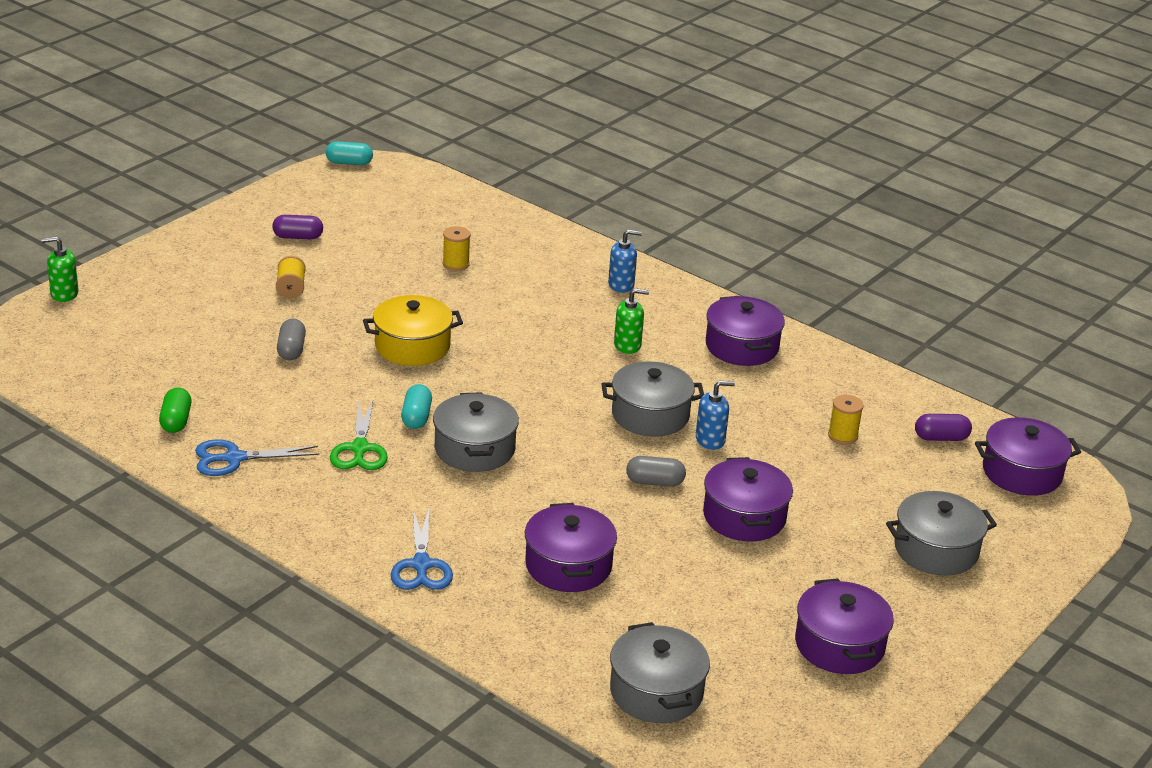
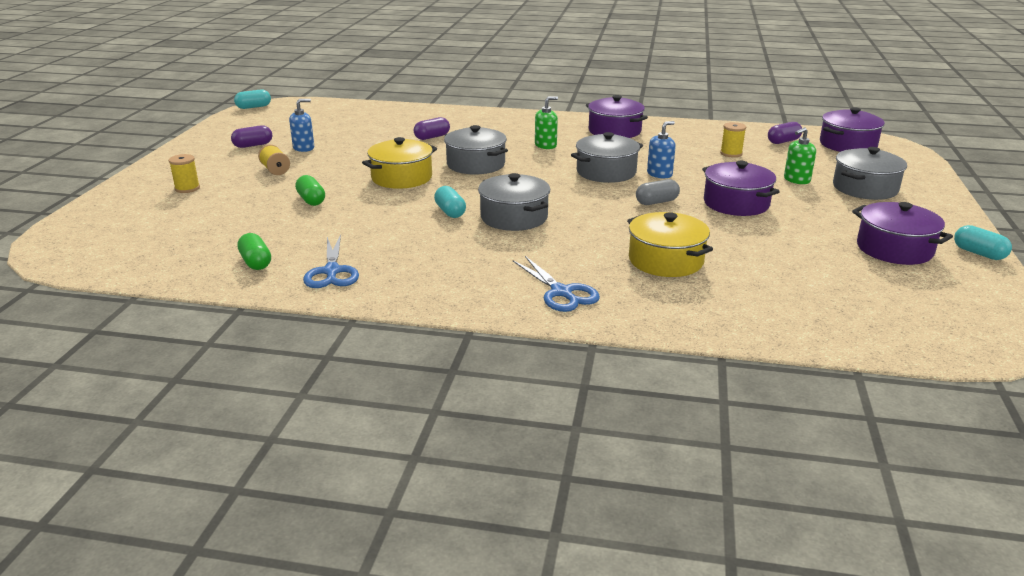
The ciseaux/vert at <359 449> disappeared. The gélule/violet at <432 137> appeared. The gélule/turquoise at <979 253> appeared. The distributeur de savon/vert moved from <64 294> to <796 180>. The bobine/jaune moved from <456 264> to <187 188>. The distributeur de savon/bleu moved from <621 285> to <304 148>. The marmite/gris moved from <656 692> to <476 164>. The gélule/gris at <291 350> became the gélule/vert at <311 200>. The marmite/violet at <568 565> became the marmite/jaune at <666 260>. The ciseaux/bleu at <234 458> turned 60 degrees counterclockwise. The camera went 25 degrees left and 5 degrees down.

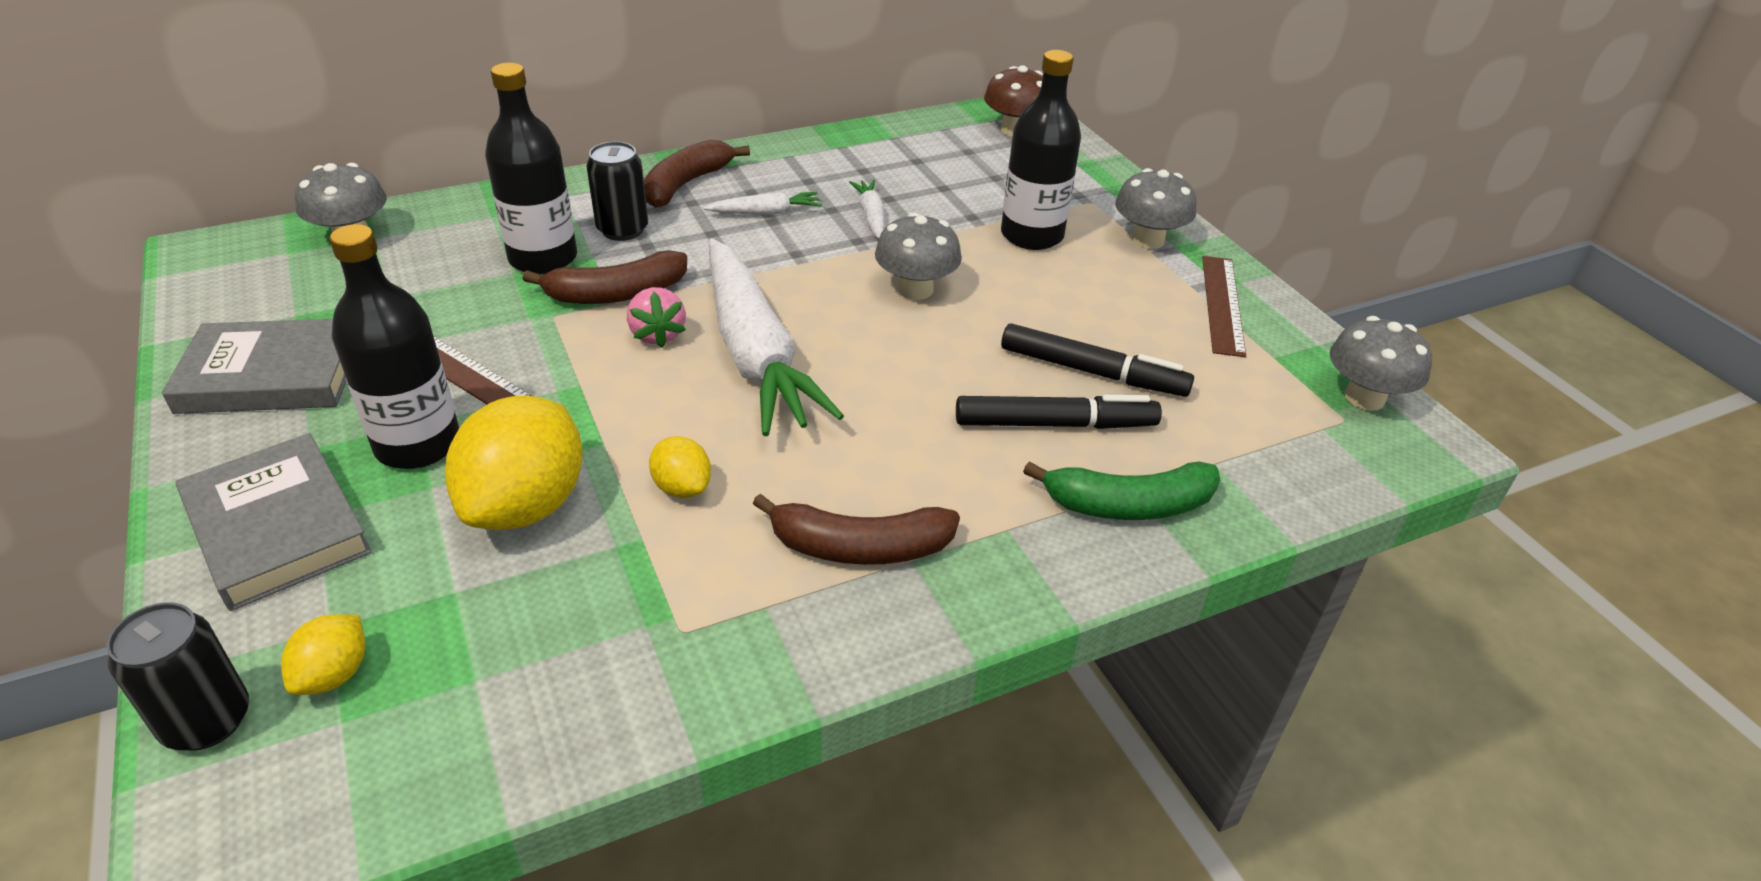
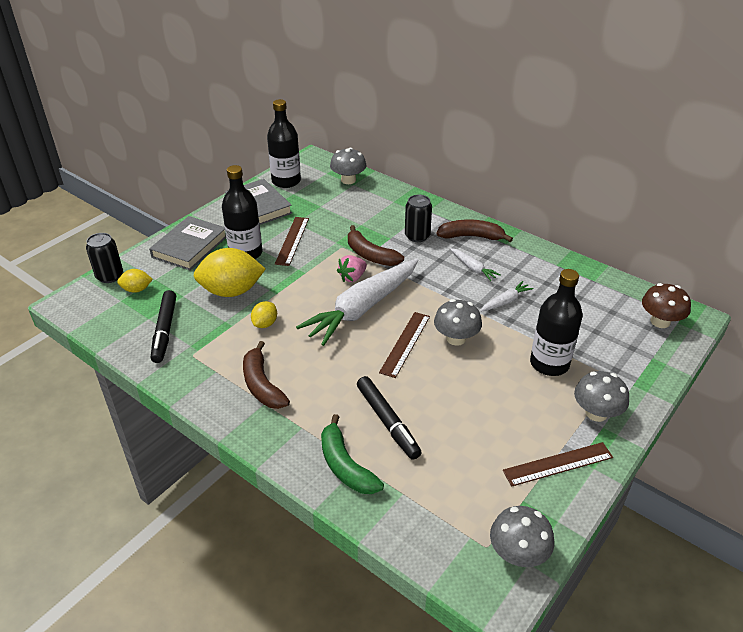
The règle/marron at <405 343> appeared. The bouteille/noir moved from <543 258> to <286 181>. The feutre/noir moved from <1092 372> to <165 330>. The camera went 65 degrees right and 0 degrees up.

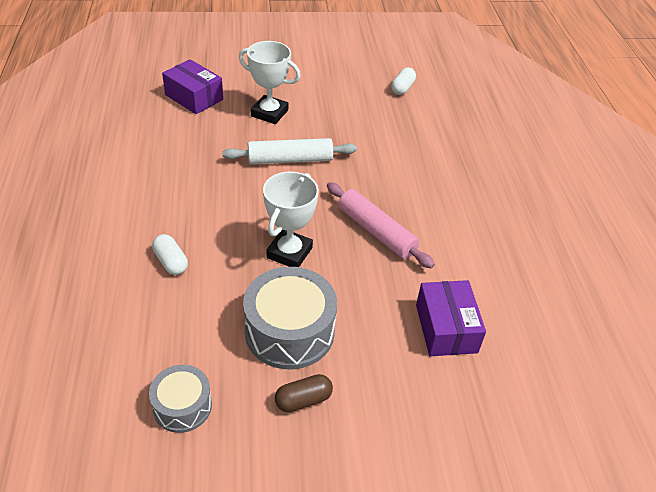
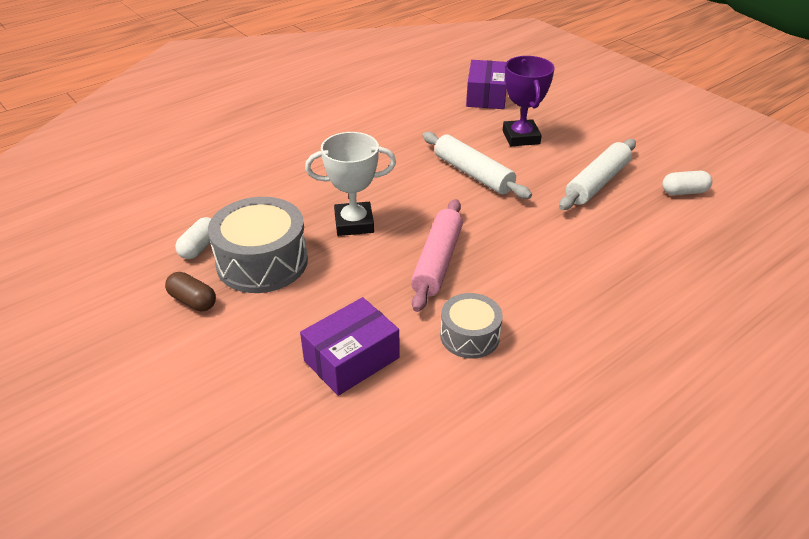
The rouleau à pâtisserie/blanc at <597 183> appeared. The tambour/gris moved from <182 406> to <469 336>. The gélule/blanc moved from <171 262> to <199 247>. The trophée/blanc at <269 113> became the trophée/violet at <521 137>. The camera went 60 degrees right and 5 degrees down.

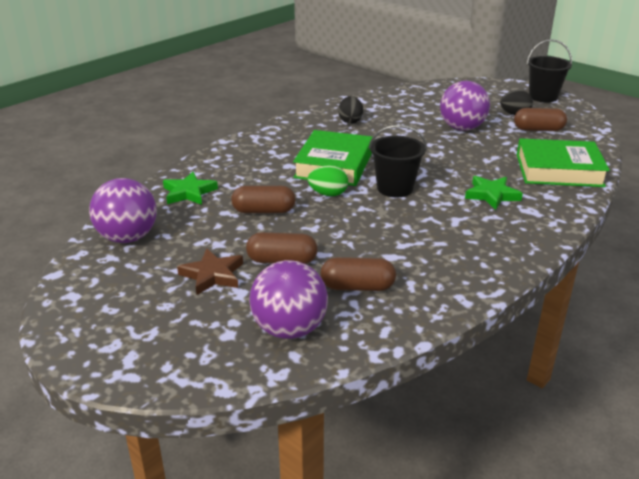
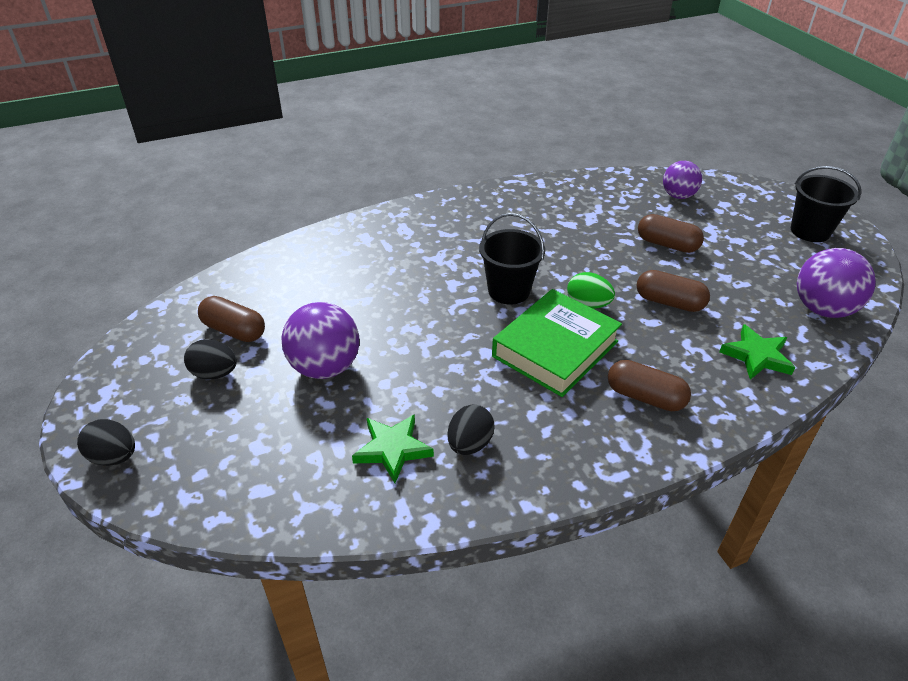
The étoile/marron at <212 275> disappeared. The livre/vert at <559 170> disappeared. The œuf/noir at <114 457> appeared. The gélule/marron moved from <357 287> to <645 397>. The étoile/vert moved from <491 195> to <392 449>. The seau/noir moved from <543 97> to <810 231>. The balle/violet at <289 329> changed to 0.66 times the size. The camera went 155 degrees left and 10 degrees up.

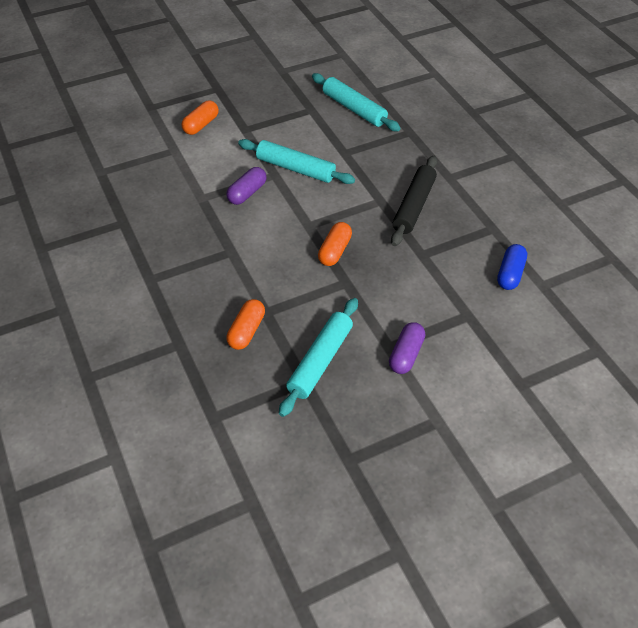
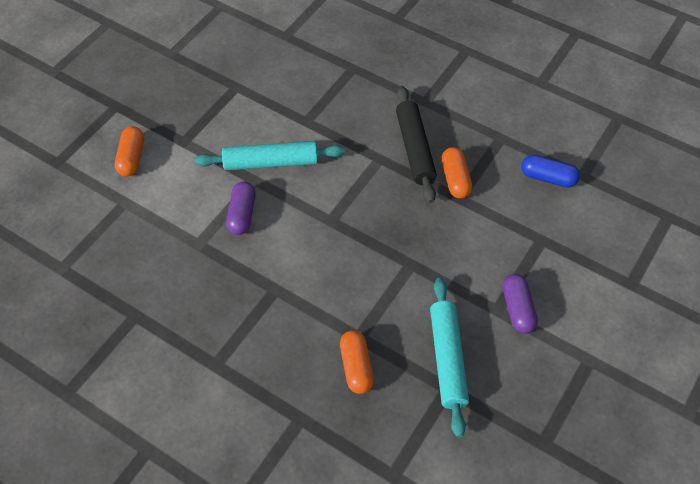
The rouleau à pâtisserie/turquoise at <354 109> disappeared. The gélule/orange moved from <334 251> to <455 179>. The gélule/bleu at <510 274> turned 60 degrees counterclockwise. The camera went 30 degrees left and 5 degrees up.

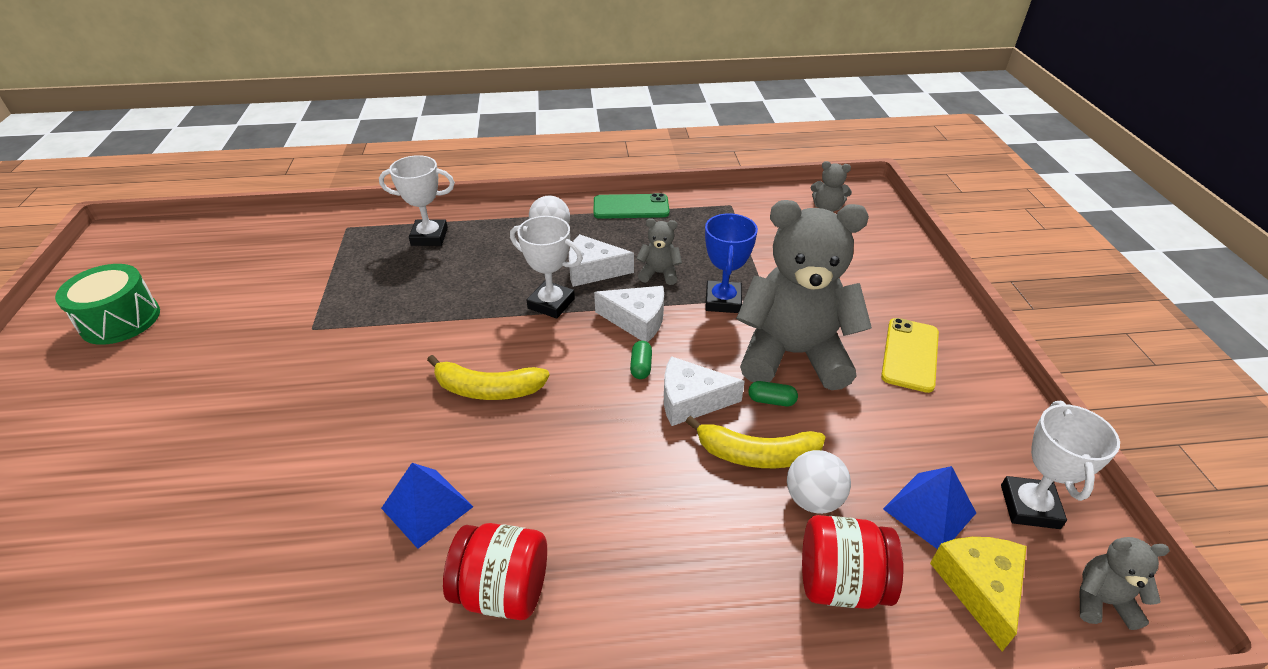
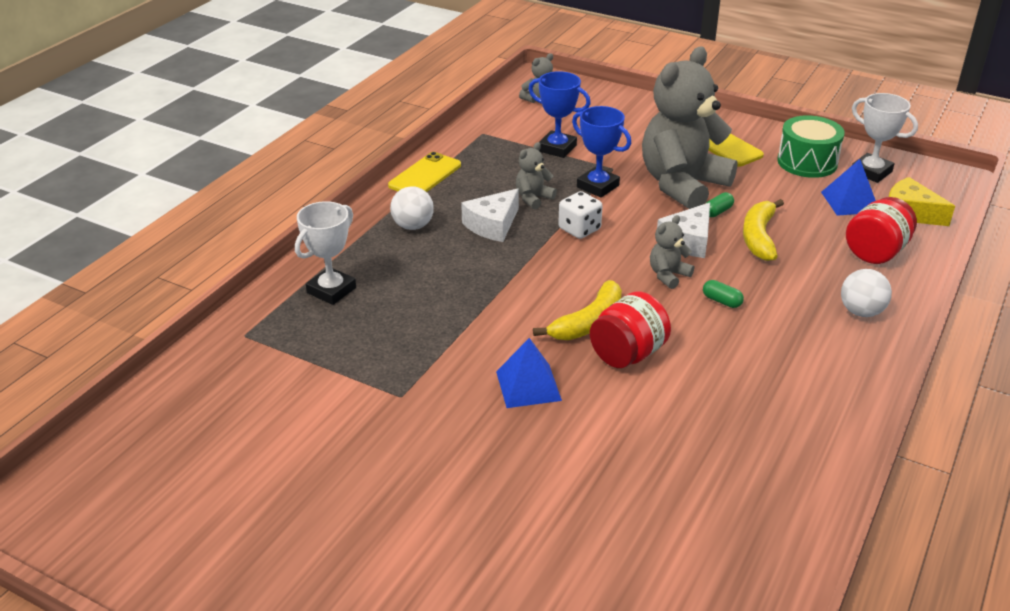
The trophée/blanc at <551 303> disappeared. The trophée/bleu at <557 148> appeared. The tambour/vert moved from <120 320> to <807 162>. The pyramide/bleu moved from <427 507> to <528 386>. The bocal/rouge moved from <503 590> to <628 354>. The gélule/vert moved from <641 366> to <721 301>. The balle/blanc moved from <813 499> to <861 312>. The ours en peluche/gris moved from <1101 601> to <668 275>. The fromage/blanc at <637 320> was replaced by the dé/blanc at <579 229>. The téléphone/vert at <631 207> became the téléphone/jaune at <425 175>. The banane/jaune at <756 454> turned 150 degrees clockwise. The camera went 55 degrees left and 5 degrees down.

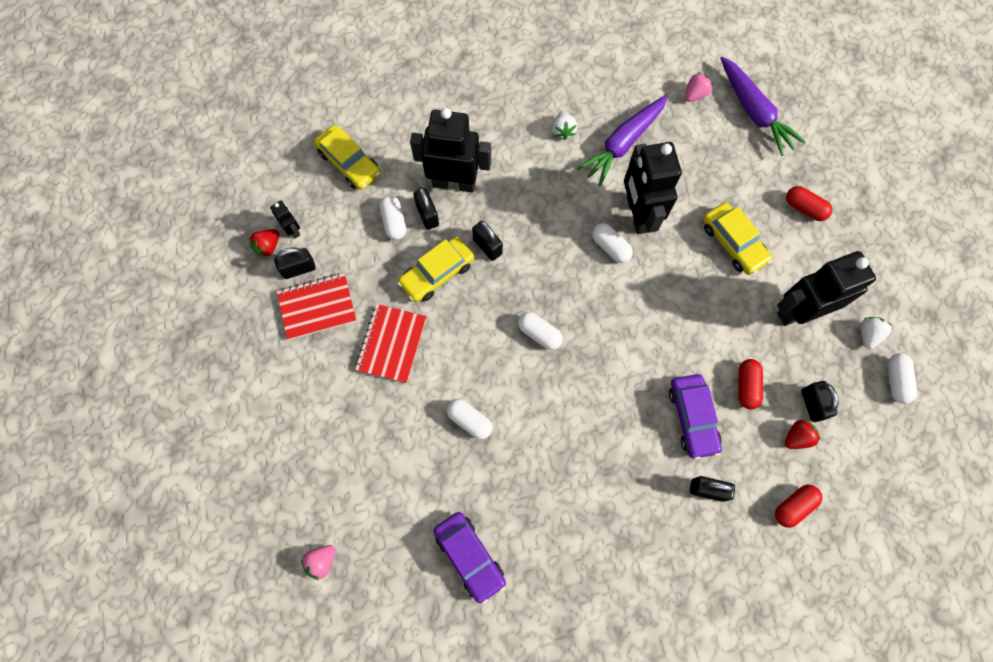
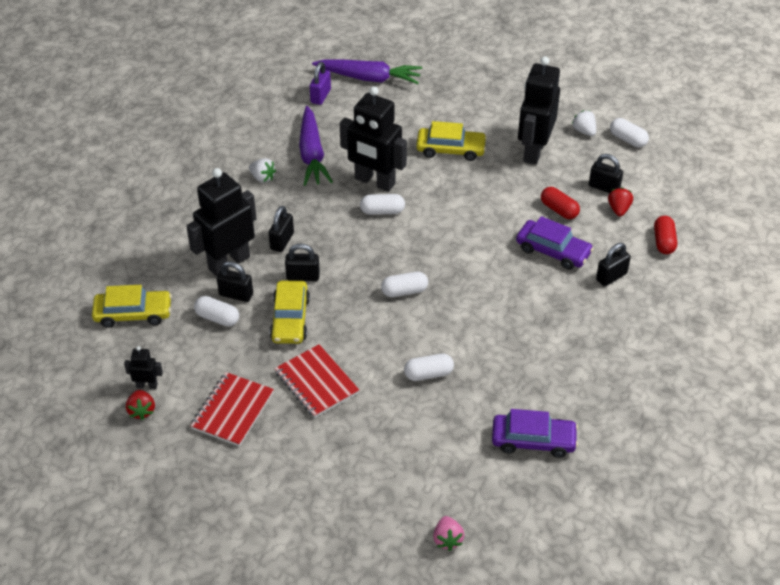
The gélule/rouge at <804 208> disappeared. The cadenas/noir moved from <299 269> to <282 241>. The fraise/rose at <695 94> was replaced by the cadenas/violet at <320 96>. The camera went 50 degrees left and 25 degrees down.

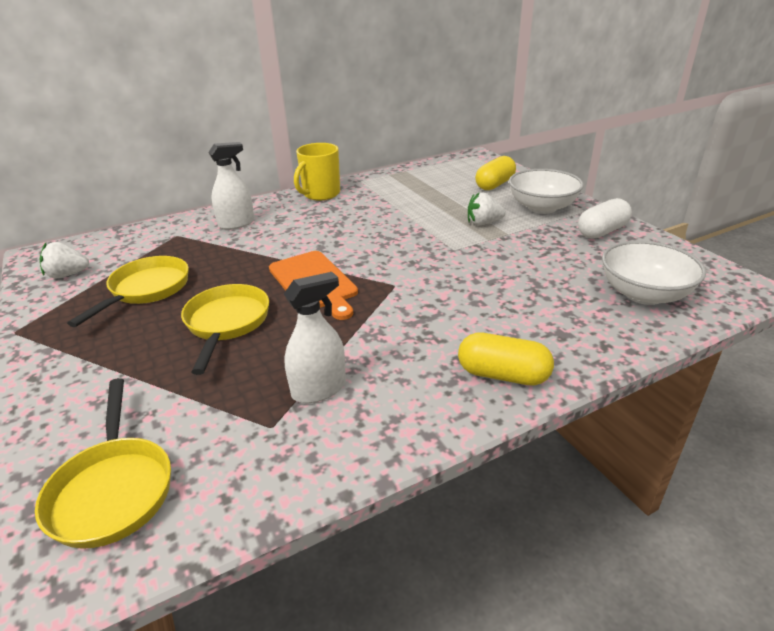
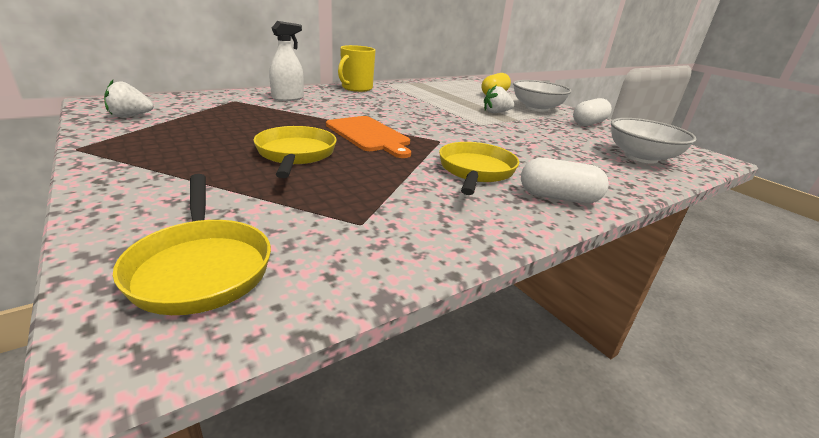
The vaporisateur/blanc at <319 389> disappeared. The poêle/jaune moved from <146 290> to <475 171>. The gélule/jaune at <503 375> became the gélule/blanc at <558 198>. The camera went 10 degrees left and 5 degrees down.

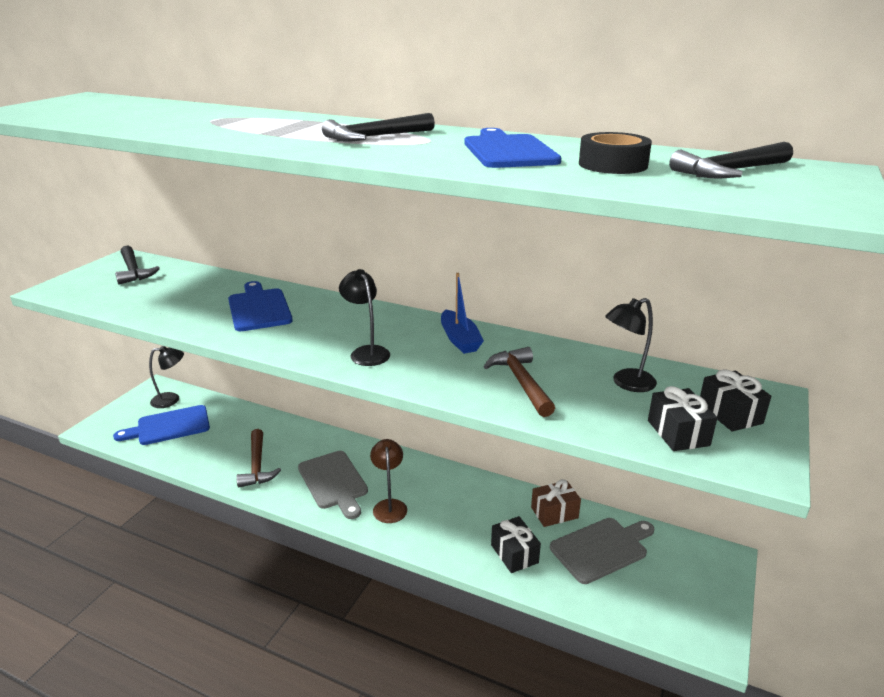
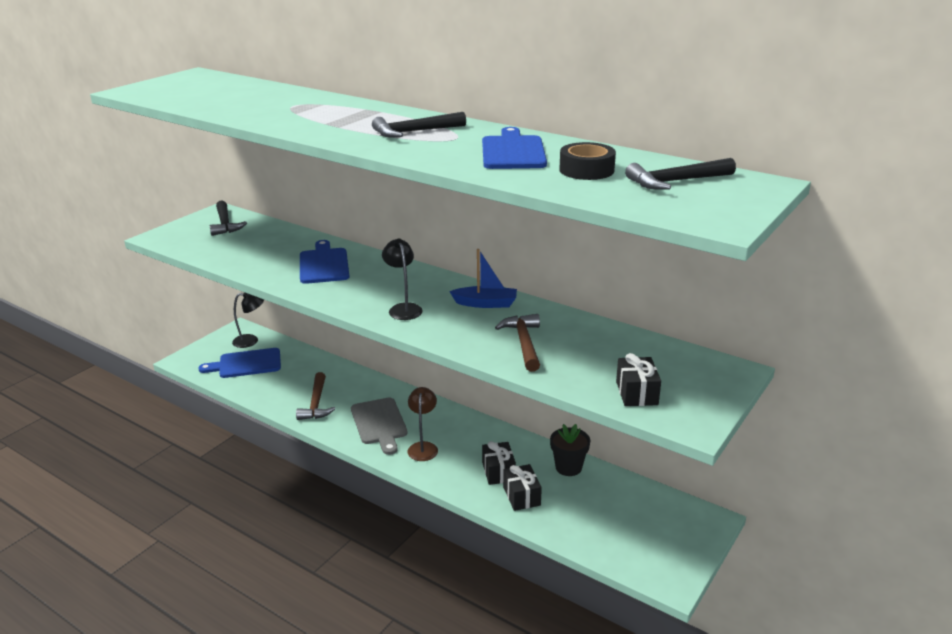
The planche à découper/gris at <601 548> disappeared. The lampe/noir at <626 383> disappeared. The cadeau/noir moved from <730 414> to <498 472>. The cadeau/marron at <554 512> was replaced by the pot de fleurs/noir at <568 467>. The bateau/bleu at <459 339> turned 75 degrees counterclockwise. The camera went 10 degrees right and 0 degrees up.

